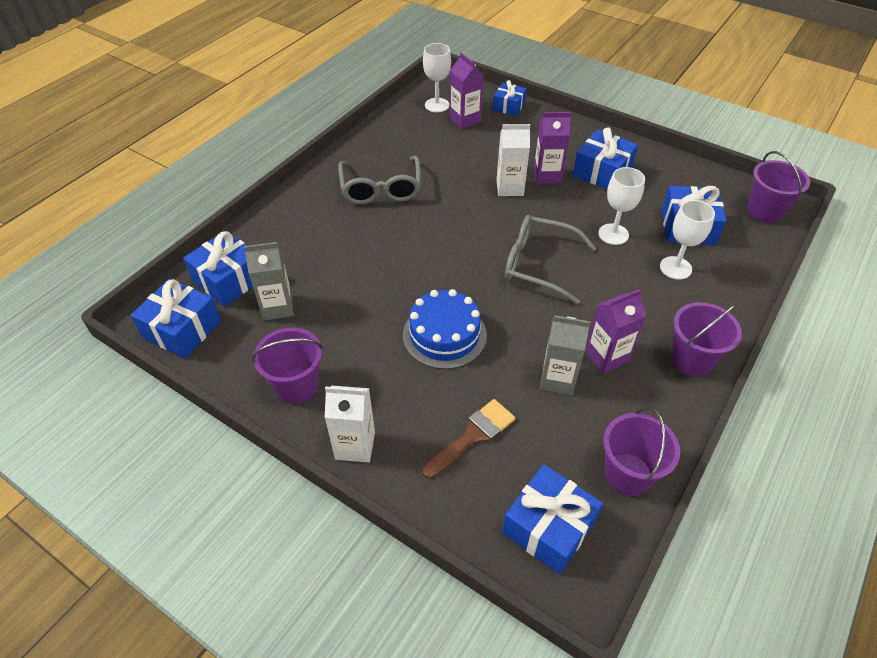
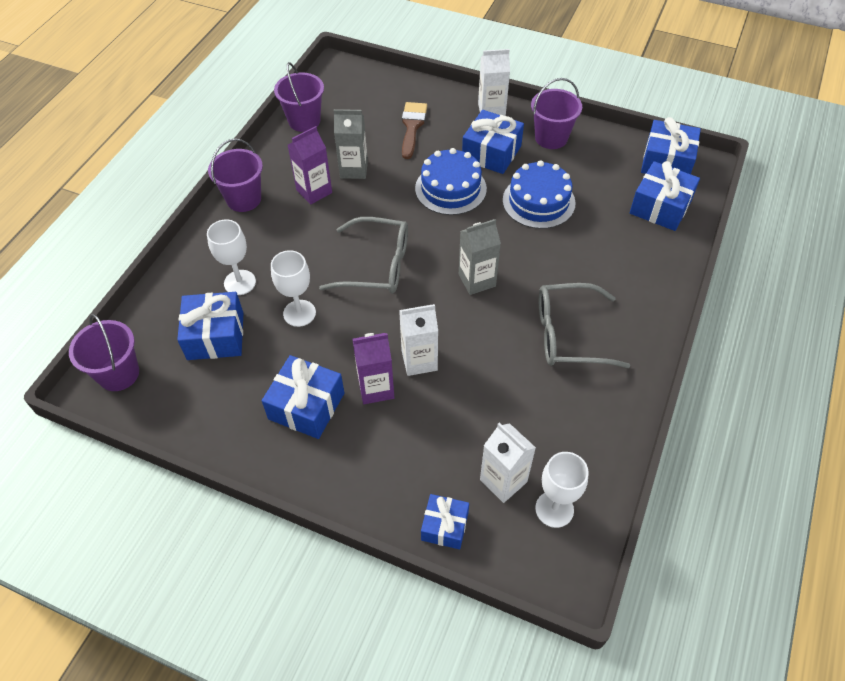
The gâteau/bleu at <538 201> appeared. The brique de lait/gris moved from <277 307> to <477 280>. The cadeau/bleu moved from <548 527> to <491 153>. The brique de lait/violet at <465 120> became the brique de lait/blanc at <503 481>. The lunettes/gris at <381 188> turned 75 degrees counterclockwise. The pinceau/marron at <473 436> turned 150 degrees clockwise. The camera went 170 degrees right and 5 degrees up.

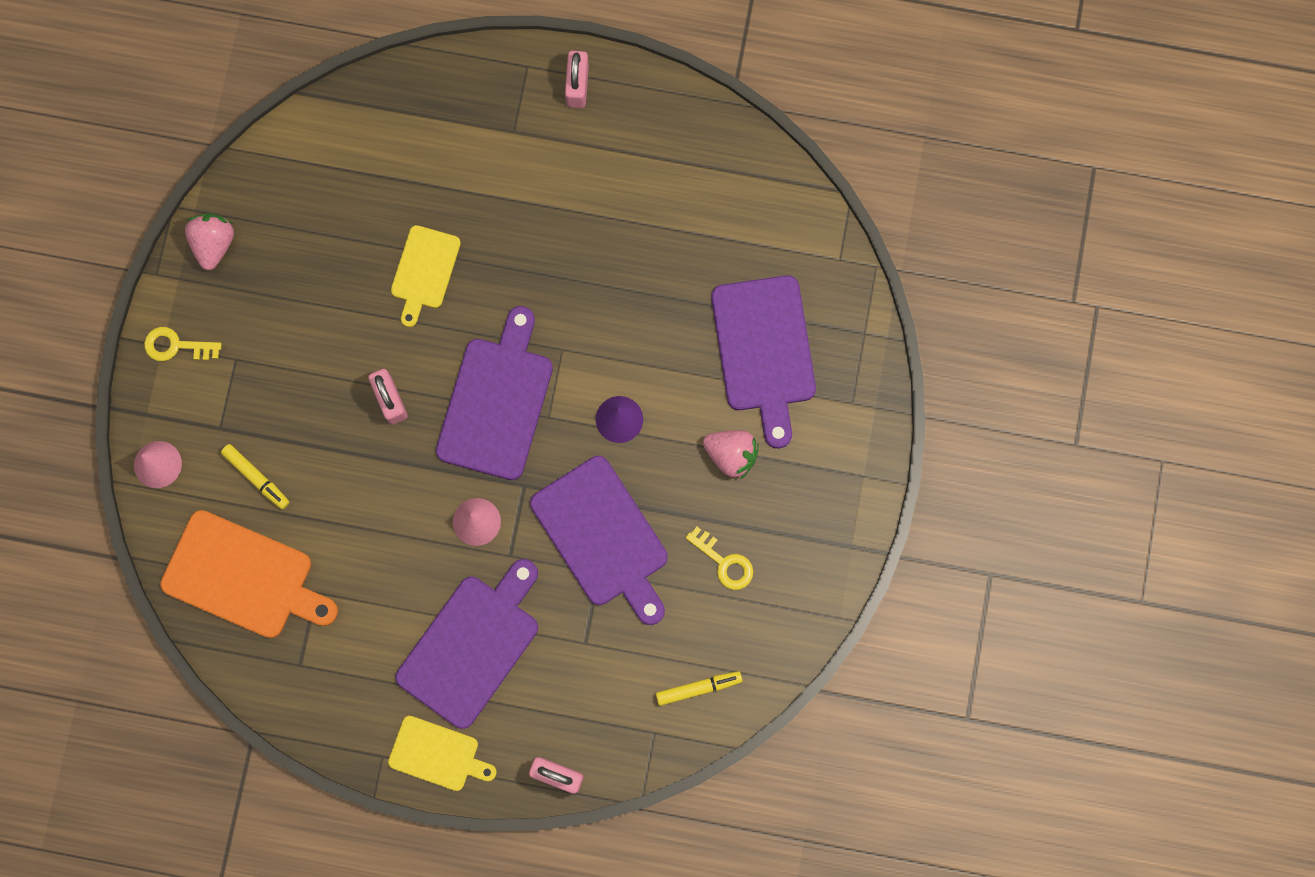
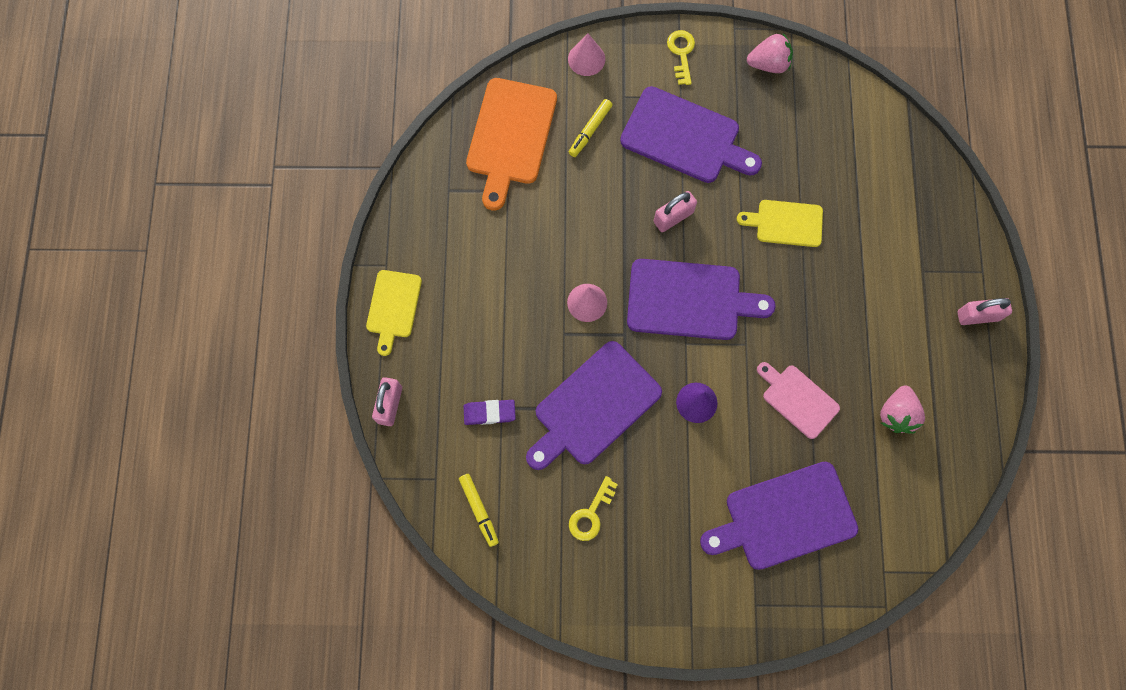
The gomme/violet at <489 413> appeared. The planche à découper/rose at <798 399> appeared. The planche à découper/violet moved from <472 645> to <685 137>. The fraise/rose moved from <731 455> to <896 414>. The camera went 80 degrees right and 5 degrees down.

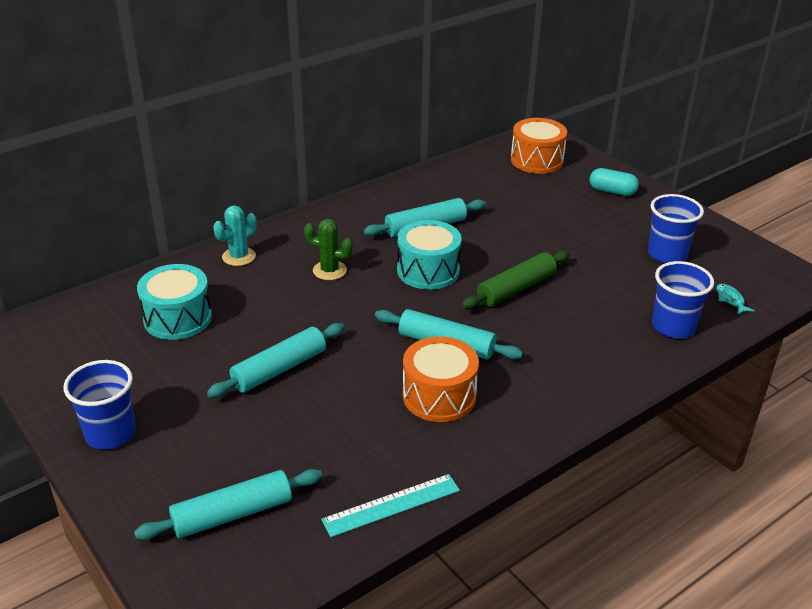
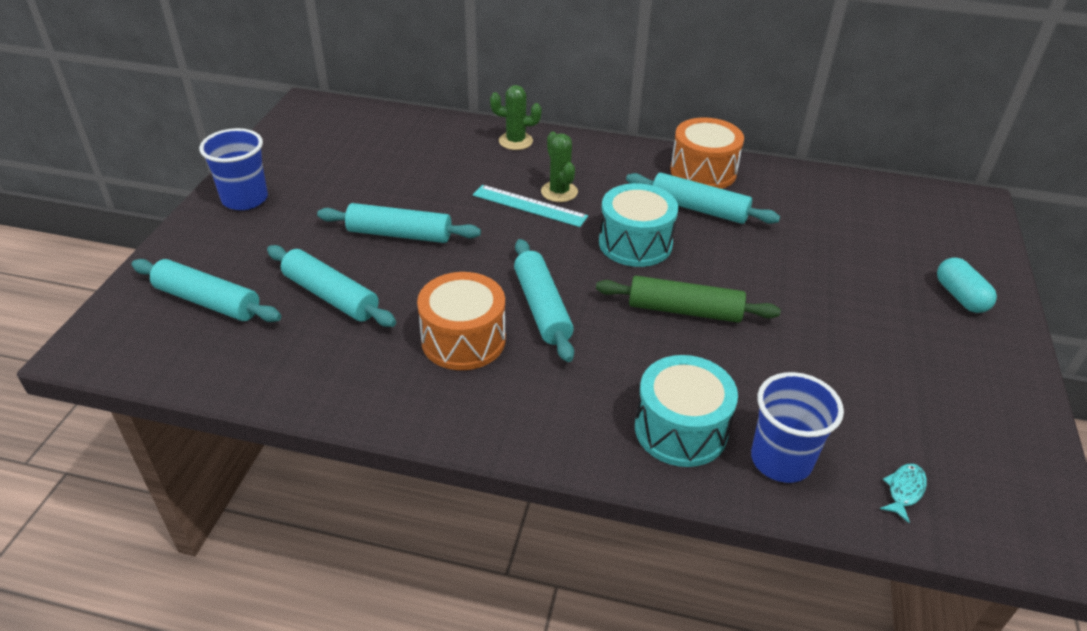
The gobelet/bleu at <667 254> disappeared. The rouleau à pâtisserie/turquoise at <330 296> appeared. The tambour/turquoise moved from <178 318> to <680 429>. The règle/turquoise moved from <391 505> to <529 206>. The tambour/orange moved from <537 160> to <703 171>. The cactus/turquoise at <239 257> became the cactus/vert at <515 141>. The camera went 50 degrees right and 5 degrees up.

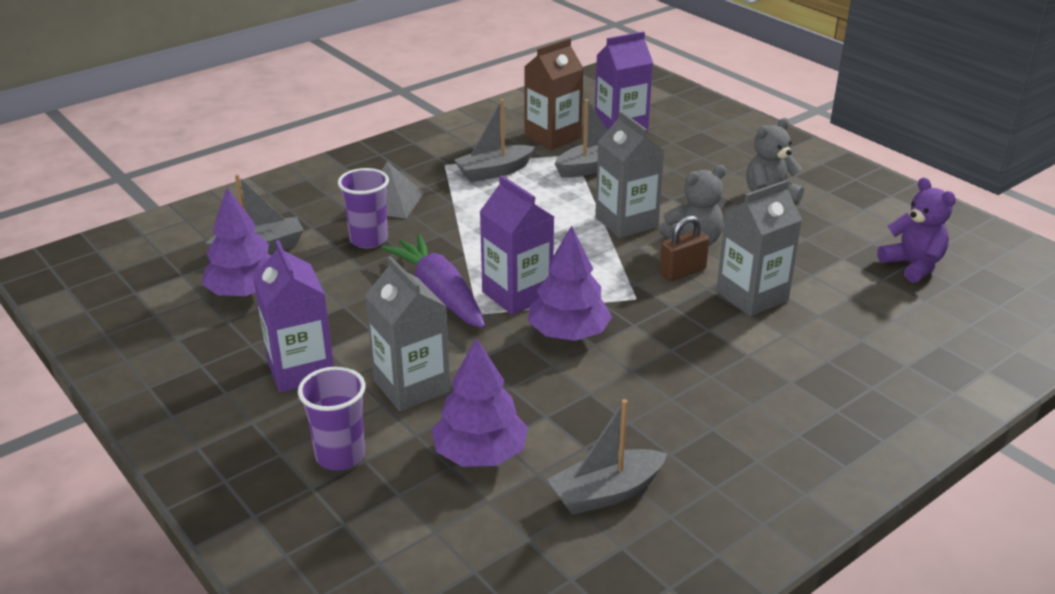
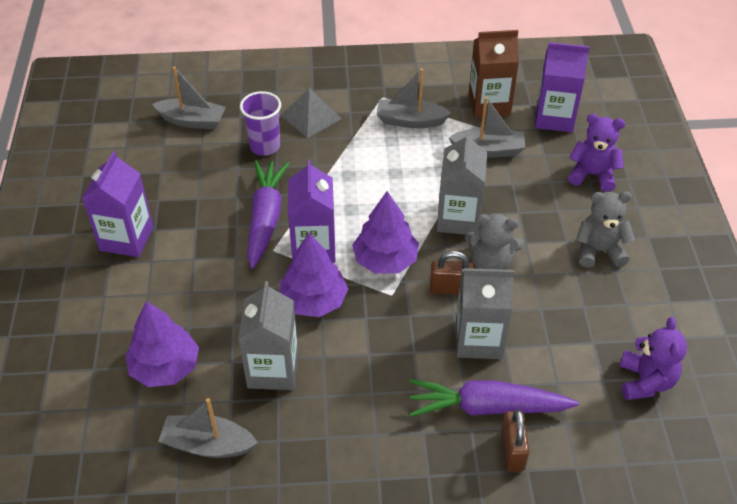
The gobelet/violet at <340 455> disappeared. The carotte/violet at <488 407> appeared. The cadenas/marron at <512 451> appeared. The ours en peluche/violet at <592 175> appeared. The arbre/violet moved from <245 292> to <385 260>. The brique de lait/gris moved from <412 386> to <273 369>. The camera went 35 degrees right and 15 degrees up.

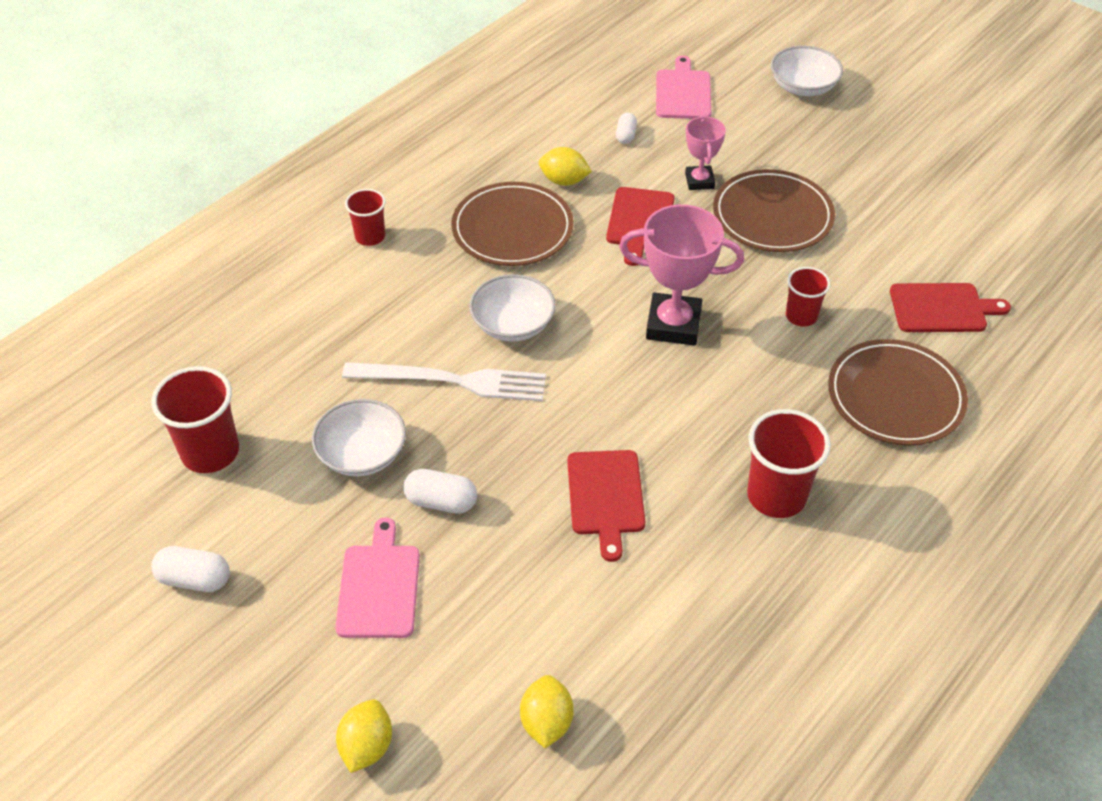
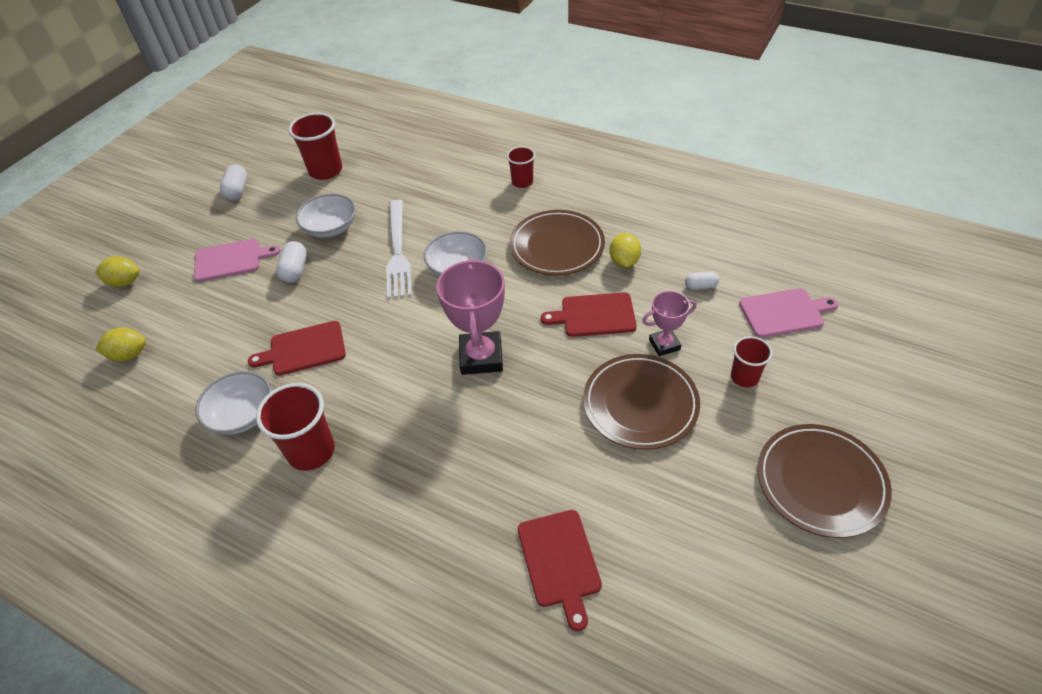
The bol/blanc moved from <803 87> to <242 415>. The gobelet/rouge moved from <801 316> to <744 377>. The assiette/marron moved from <895 396> to <820 482>. The camera went 80 degrees right and 0 degrees up.

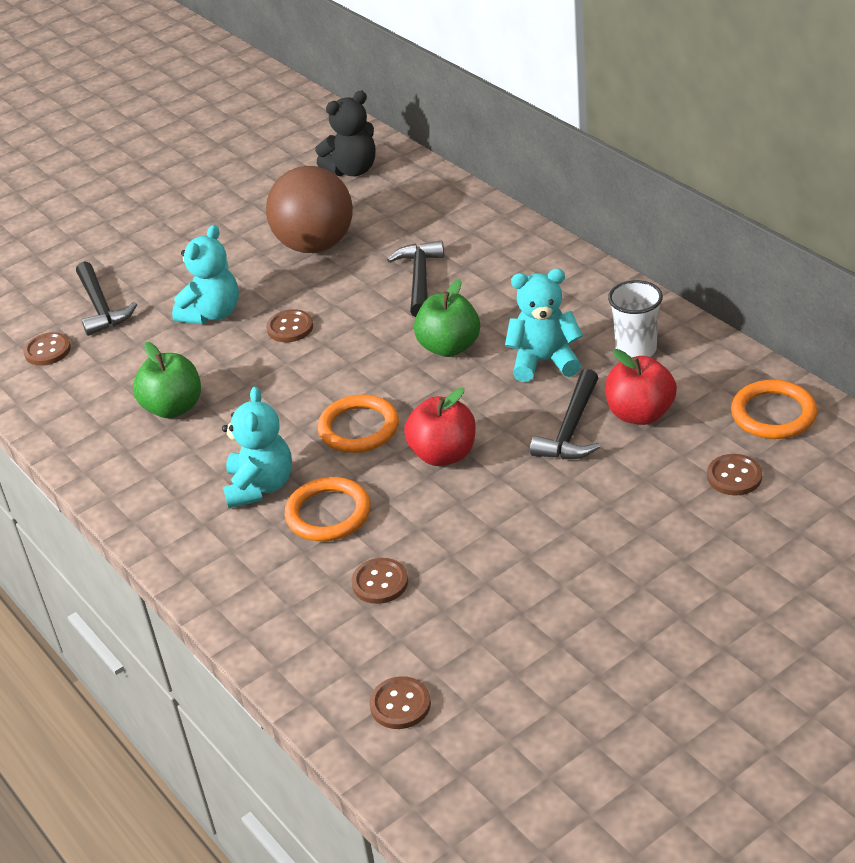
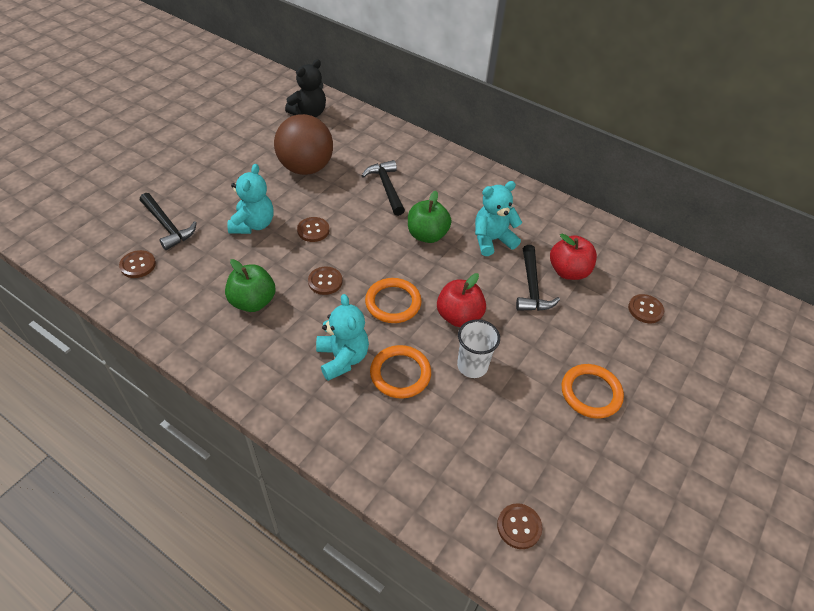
The bouton/marron moved from <380 582> to <325 281>. The gobelet/blanc moved from <636 350> to <472 366>. The anneau/orange moved from <773 414> to <591 393>. The camera went 25 degrees left and 10 degrees up.

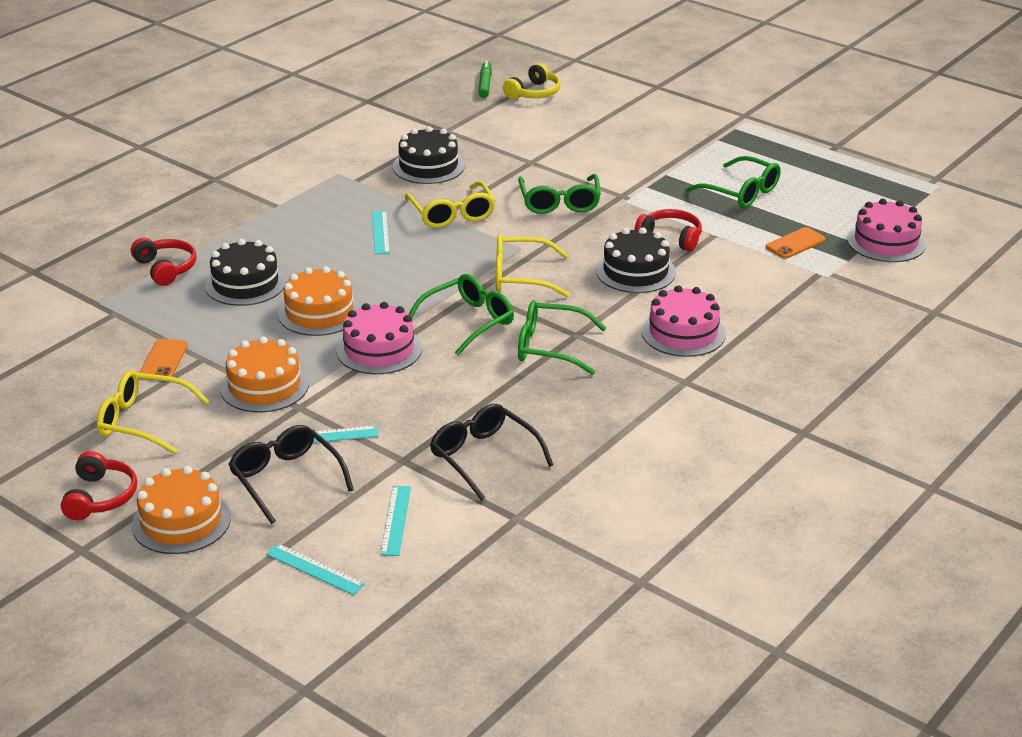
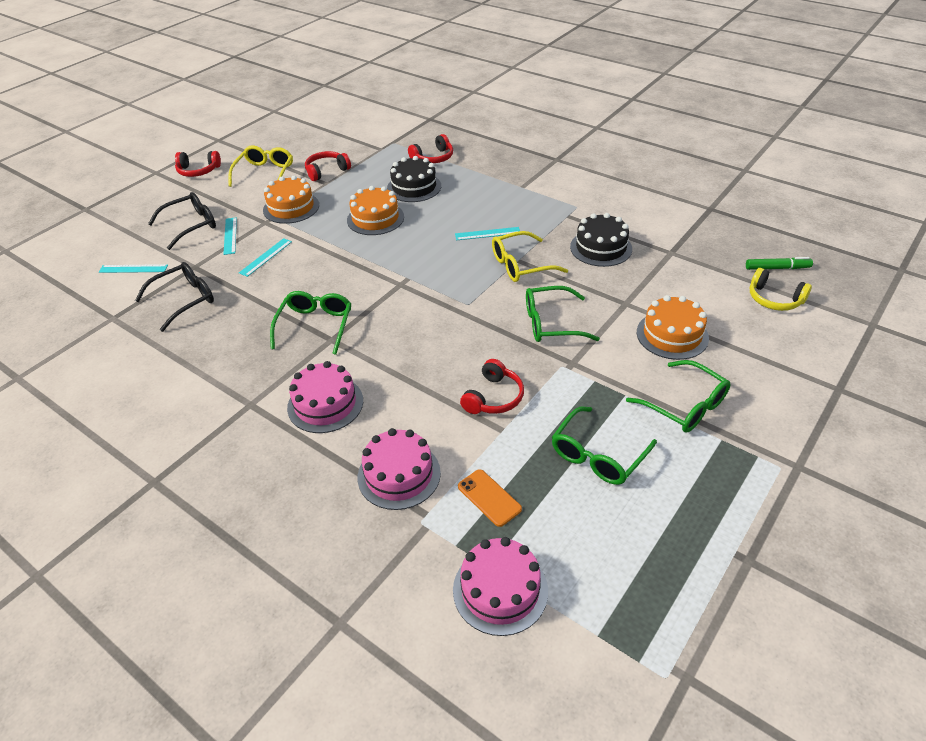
The lunettes/jaune at <521 277> disappeared. The gâteau/noir at <635 271> disappeared. The gâteau/orange moved from <181 521> to <672 335>. The règle/turquoise moved from <315 569> to <266 257>. The gâteau/rose moved from <379 349> to <399 475>. The lunettes/vert moved from <468 321> to <685 405>. The téléphone/orange at <163 360> was replaced by the casque audio/rouge at <326 171>. The camera went 90 degrees right and 10 degrees up.

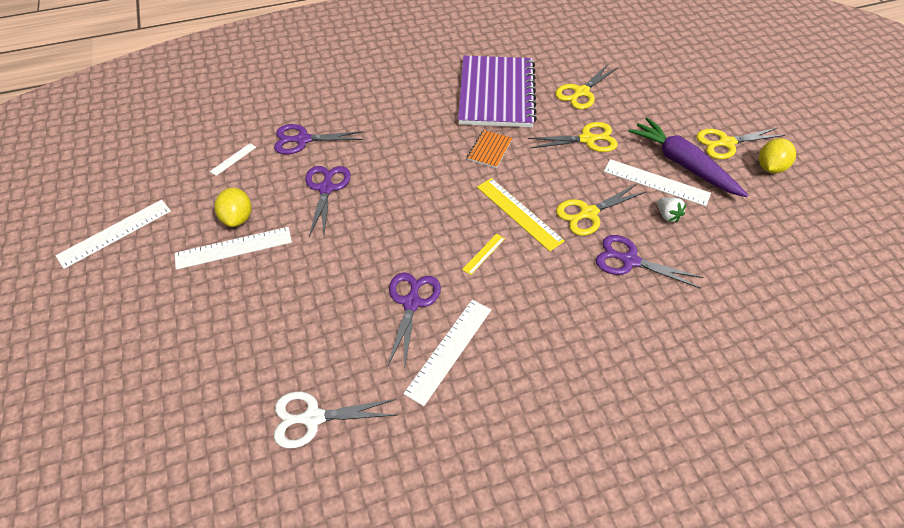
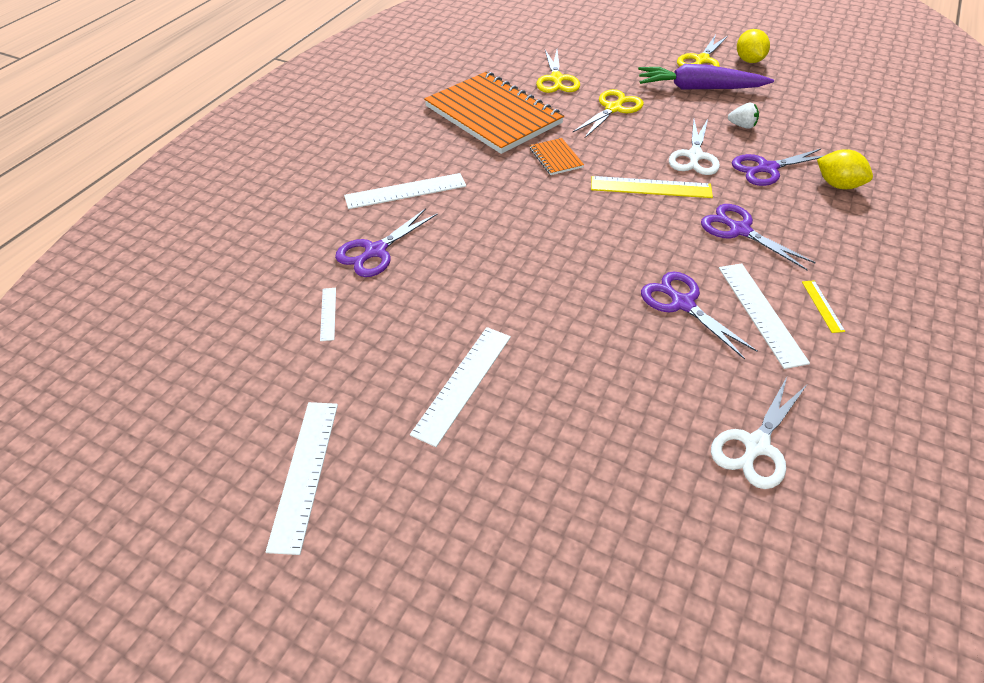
The citron/jaune moved from <238 218> to <838 185>. The ciseaux/violet moved from <326 188> to <739 230>. The règle/jaune moved from <484 254> to <822 306>. The règle/blanc moved from <656 182> to <405 191>. The carnet/violet at <496 94> became the carnet/orange at <493 115>. The ciseaux/jaune at <588 213> became the ciseaux/blanc at <694 156>. The camera went 45 degrees left and 5 degrees down.

